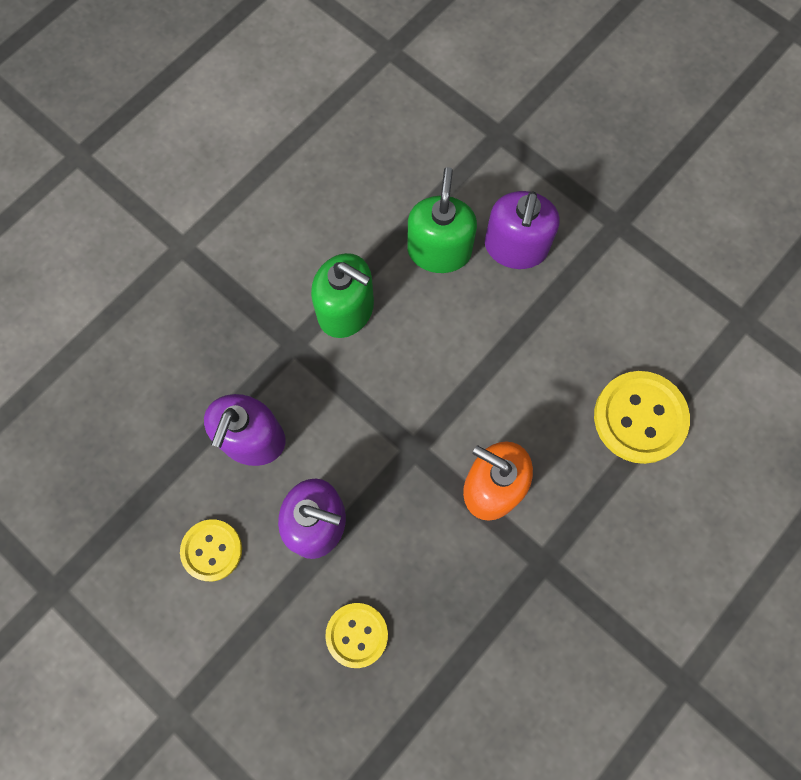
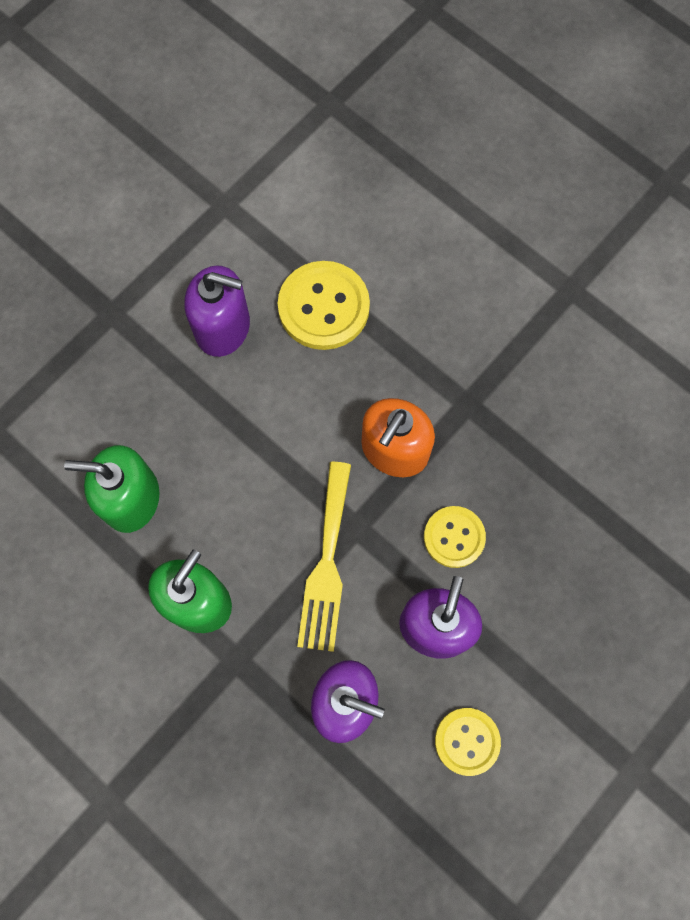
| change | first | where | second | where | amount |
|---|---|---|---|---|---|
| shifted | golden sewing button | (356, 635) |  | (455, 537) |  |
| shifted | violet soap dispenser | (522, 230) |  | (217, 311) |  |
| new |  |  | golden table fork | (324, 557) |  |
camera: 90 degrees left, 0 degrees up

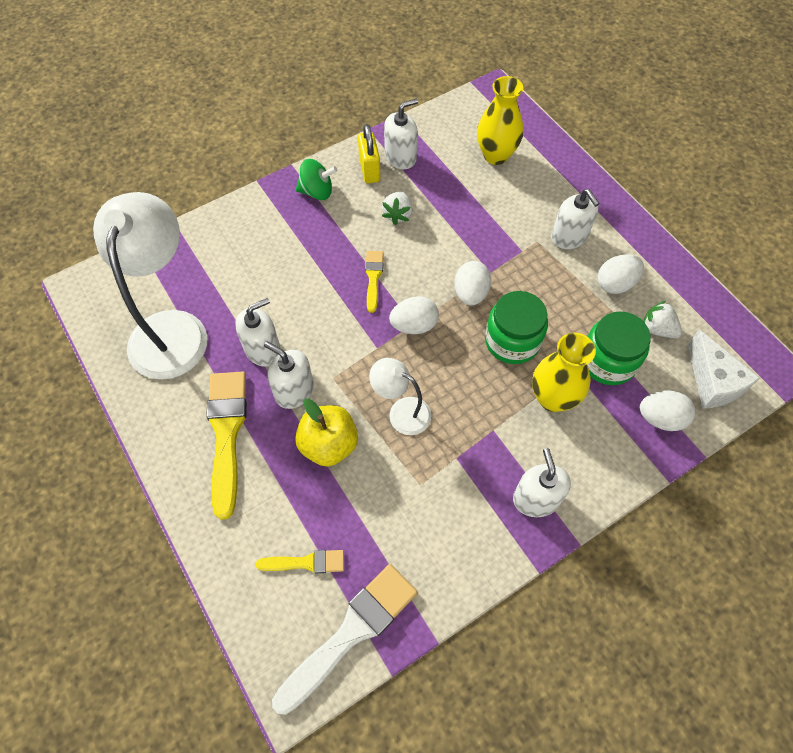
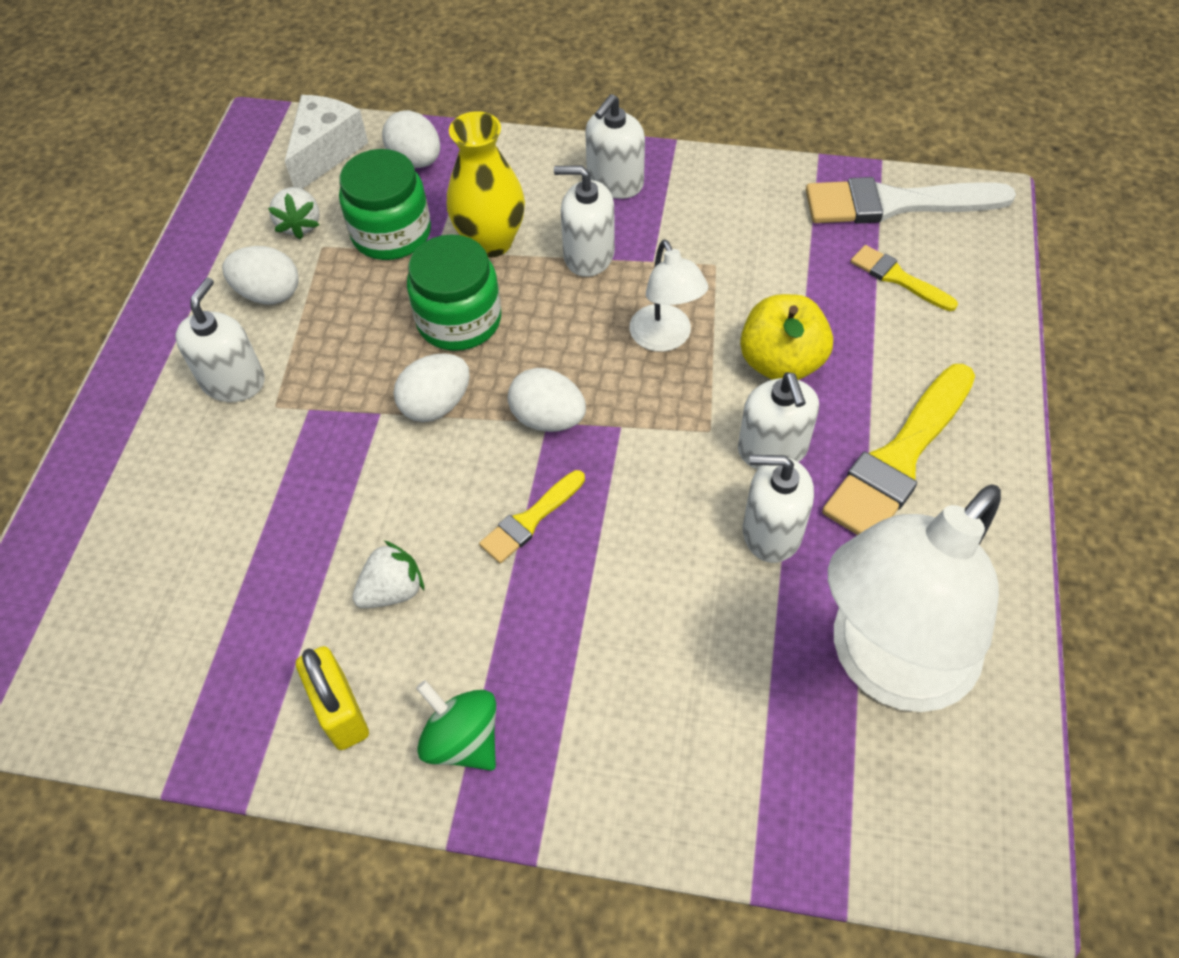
| change | first | where | second | where | amount |
|---|---|---|---|---|---|
| rotated | golden padlock | (369, 153) |  | (332, 698) | 60 degrees counterclockwise |
| shifted | snow-white soap dispenser | (401, 134) |  | (584, 221) |  |
| gone | golden vase | (500, 120) |  |  |  |
camera: 135 degrees left, 5 degrees down

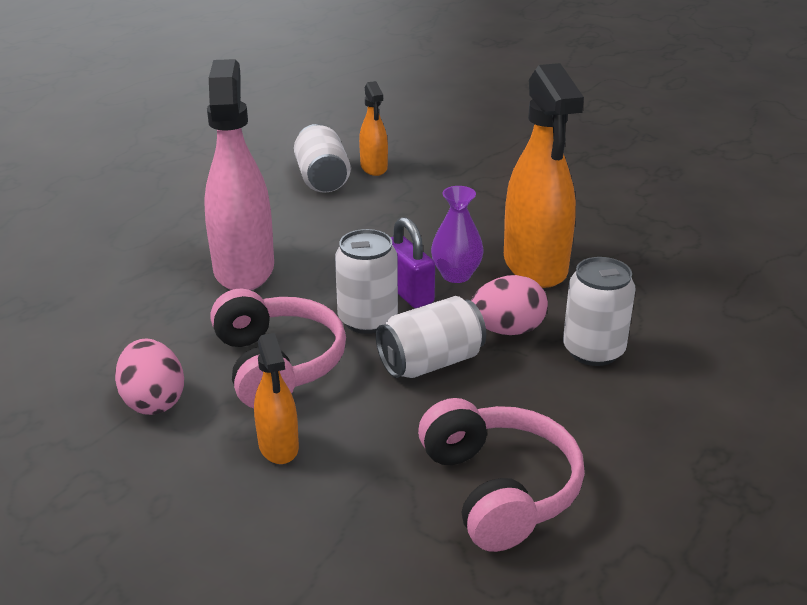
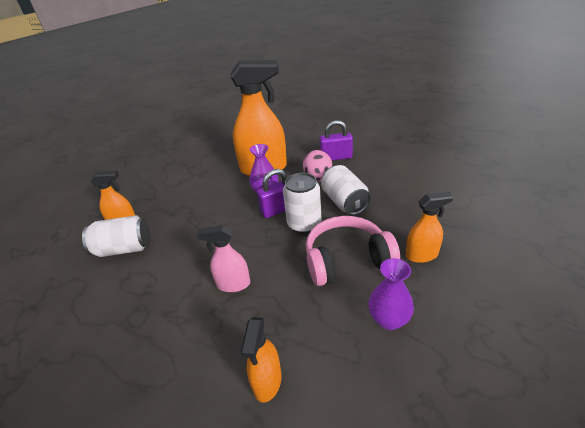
| change | first | where | second | where | amount |
|---|---|---|---|---|---|
| swapped | pink egg | (149, 377) | violet vase | (391, 294) |  |
| scaled | pink sprayer | (239, 174) |  | (223, 258) | x0.51 |
| gone | pink over-ear headphones | (501, 475) |  |  |  |
| swapped | snow-white can | (599, 311) | violet padlock | (336, 140) |  |
| new |  |  | orange-coloured sprayer | (261, 359) |  |
camera: 80 degrees left, 5 degrees up

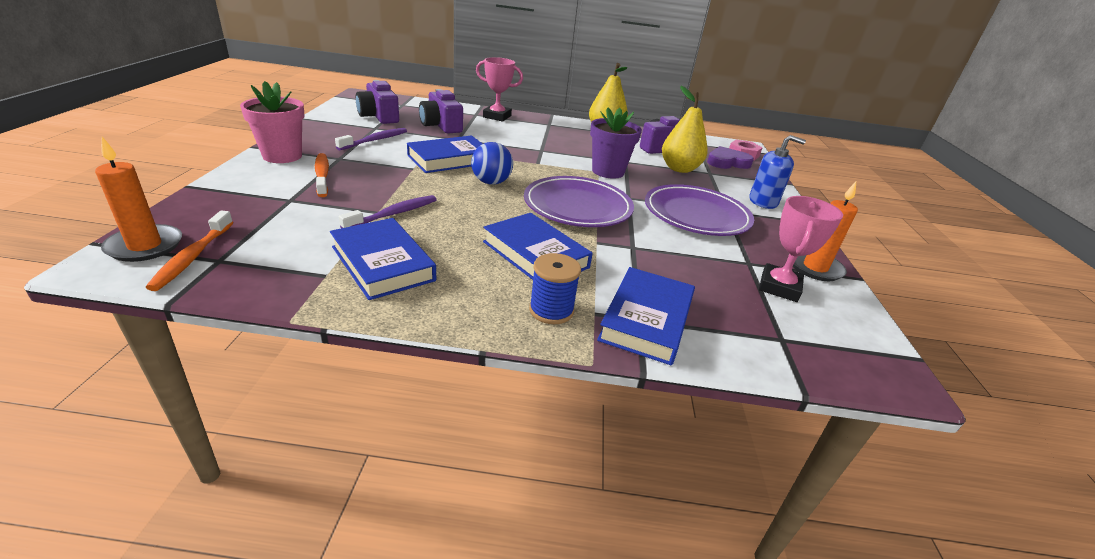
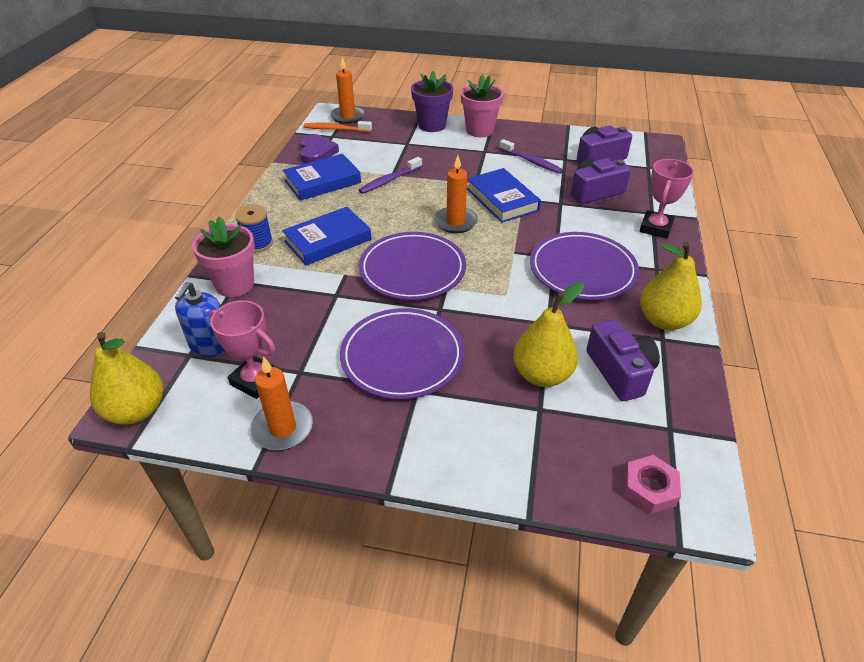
| change | first | where | second | where | amount |
|---|---|---|---|---|---|
| gone | orange-coloured tooth brush | (322, 175) |  |  |  |
| rotated | violet tooth brush | (388, 211) |  | (390, 175) | 90 degrees clockwise |
| swapped | cobalt ball | (492, 163) | orange-coloured pillar candle | (456, 194) |  |
| shifted | violet flower pot | (616, 143) |  | (432, 101) |  |
| swapped | cobalt hardback | (646, 316) | pink flower pot | (223, 257) |  |
| shifted | violet heart shape | (730, 157) |  | (319, 149) |  |
| shifted | cobalt soap dispenser | (777, 172) |  | (200, 319) |  |
| new |  |  | golden toy pear | (126, 378) |  |
| new |  |  | violet dinner plate | (584, 266) |  |
camera: 100 degrees right, 10 degrees up

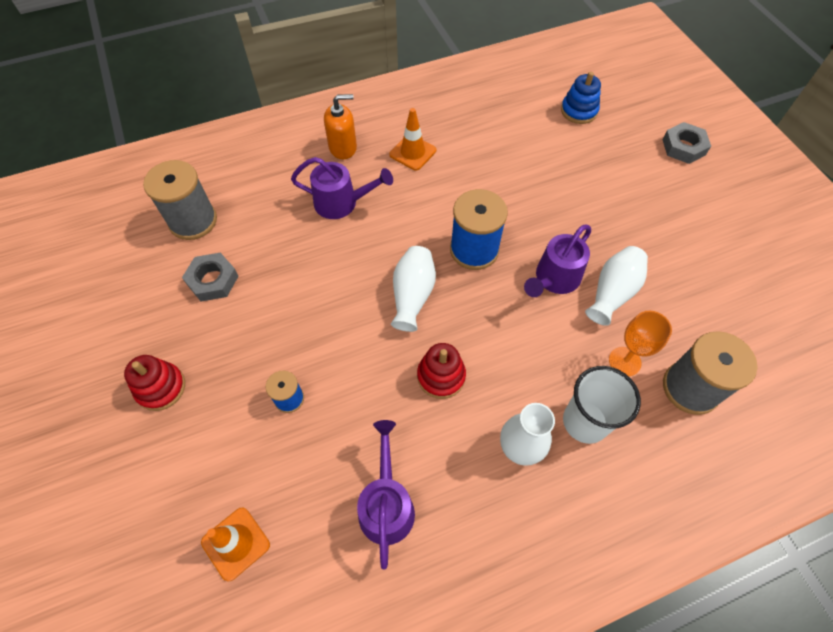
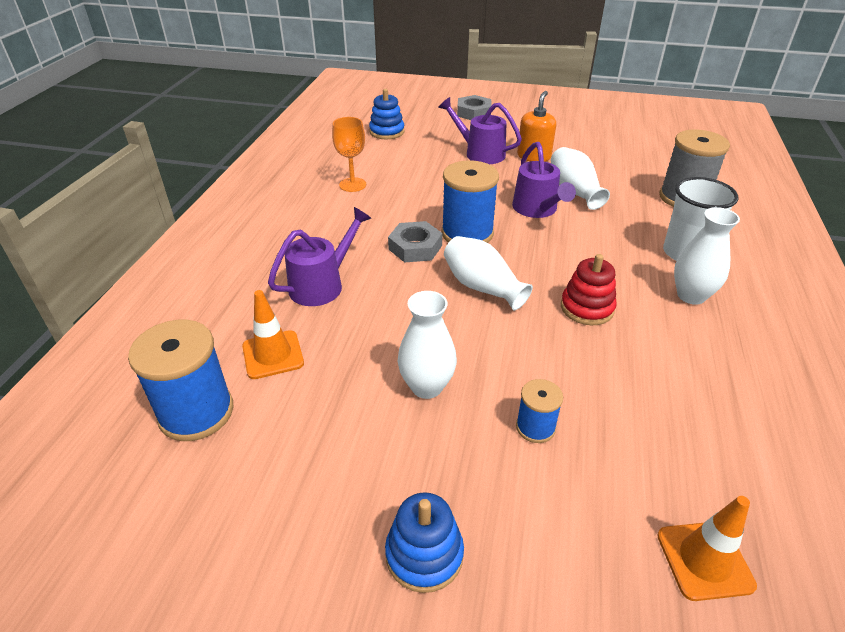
| change | first | where | second | where | amount |
|---|---|---|---|---|---|
| repainted | crimson ring stacker | (154, 383) | cobalt ring stacker | (424, 542) |  |
| repainted | ash-grey spool | (180, 200) | cobalt spool | (180, 380) |  |
| shifted | ash-grey nut | (210, 277) |  | (415, 242) |  |
| shifted | orange-coloured soap dispenser | (340, 126) |  | (536, 126) |  |
| shifted | violet watering pot | (386, 495) |  | (480, 130) |  |
| shifted | orange-coloured safety cone | (412, 139) |  | (273, 334) |  |
| shifted | orange-coloured wine glass | (640, 343) |  | (349, 154) |  |
| new |  |  | snow-white vase | (427, 345) |  |
camera: 55 degrees left, 20 degrees down

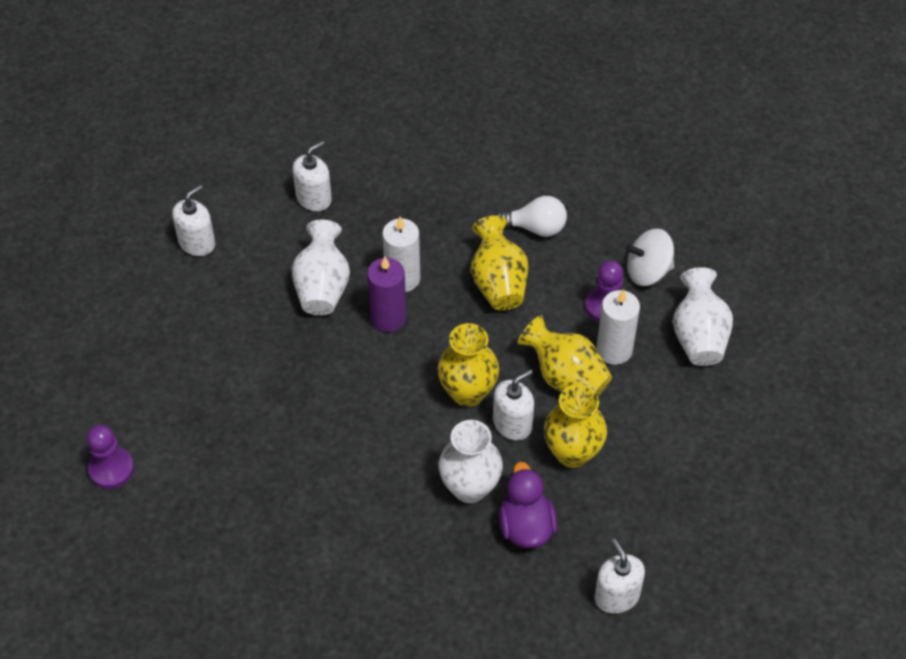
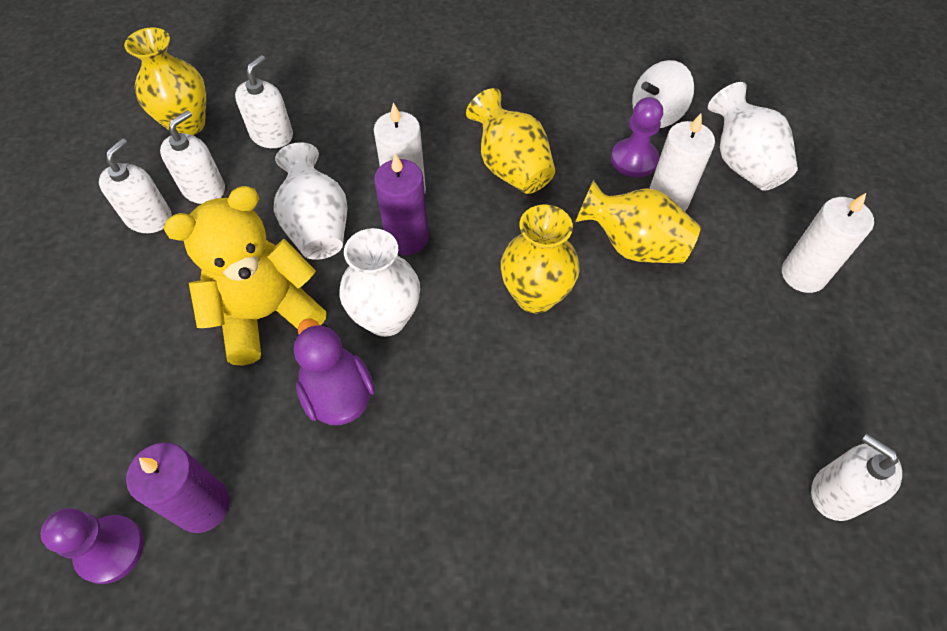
| change | first | where | second | where | amount |
|---|---|---|---|---|---|
| shifted | snow-white vase | (470, 461) |  | (380, 282) |  |
| shifted | snow-white soap dispenser | (513, 404) |  | (192, 157) |  |
| gone | snow-white lightbulb | (532, 216) |  |  |  |
| shifted | violet toy duck | (528, 505) |  | (334, 371) |  |
| shifted | golden vase | (575, 426) |  | (165, 81) |  |
| new |  |  | violet pillar candle | (178, 487) |  |
| new |  |  | golden stuffed bear | (245, 276) |  |
| new |  |  | snow-white pillar candle | (828, 243) |  |
camera: 20 degrees left, 5 degrees up

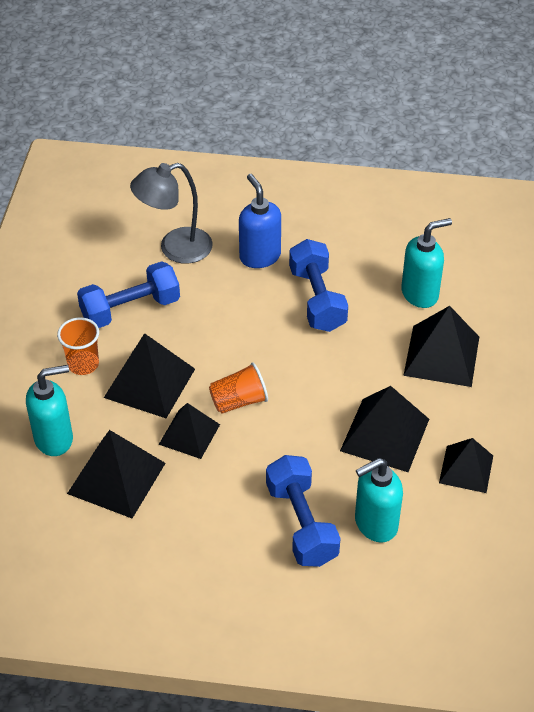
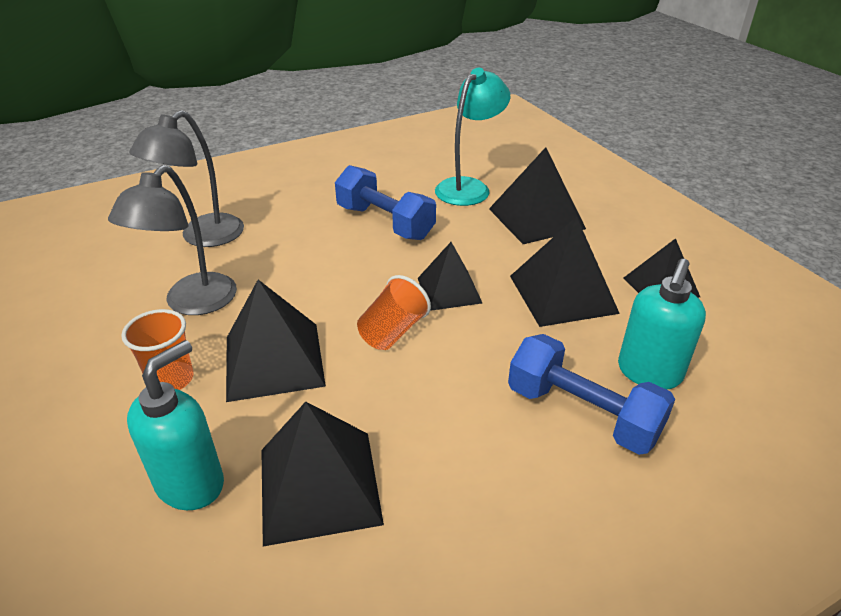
| change | first | where | second | where | amount |
|---|---|---|---|---|---|
| swapped | cobalt dumbbell | (128, 294) | ash-grey lamp | (172, 240) |  |
| shifted | ebony solid pyramid | (189, 431) |  | (450, 276) |  |
| gone | cobalt soap dispenser | (260, 221) |  |  |  |
| swapped | teal soap dispenser | (426, 263) | teal lamp | (472, 137) |  |
camera: 35 degrees left, 10 degrees down

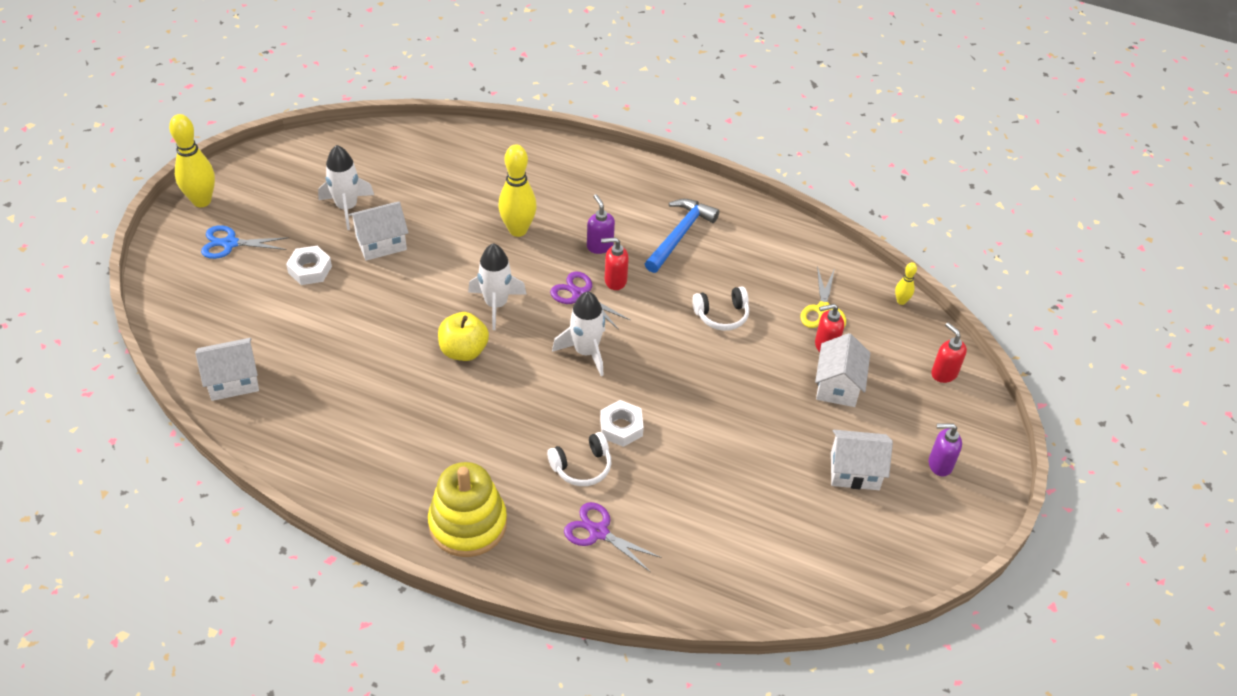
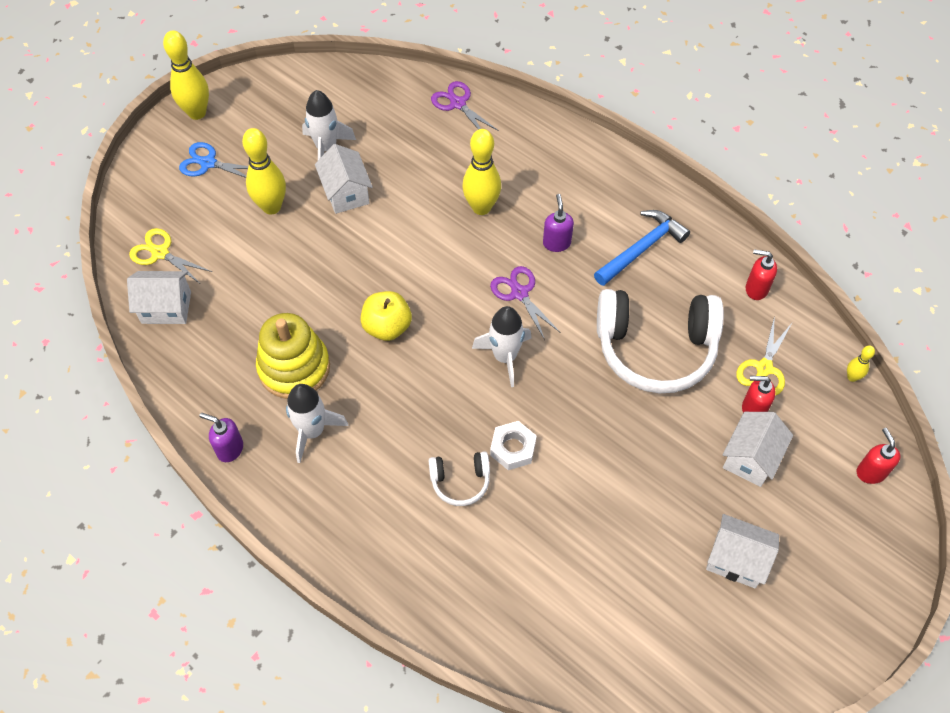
| change | first | where | second | where | amount |
|---|---|---|---|---|---|
| swapped | snow-white nut | (309, 265) | golden tenpin | (264, 171) |  |
| rotated | snow-white house | (379, 231) |  | (344, 179) | 75 degrees clockwise |
| shifted | golden ring stacker | (467, 509) |  | (293, 356) |  |
| shifted | snow-white toy rocket | (497, 286) |  | (317, 423) |  |
| shifted | violet scissors | (613, 537) |  | (465, 106) |  |
| shifted | crimson soap dispenser | (615, 263) |  | (761, 274) |  |
| scaled | snow-white over-ear headphones | (720, 308) |  | (660, 341) | x2.15 |
| shifted | violet soap dispenser | (945, 450) |  | (221, 437) |  |
| new |  |  | golden scissors | (170, 255) |  |
camera: 20 degrees right, 10 degrees up

